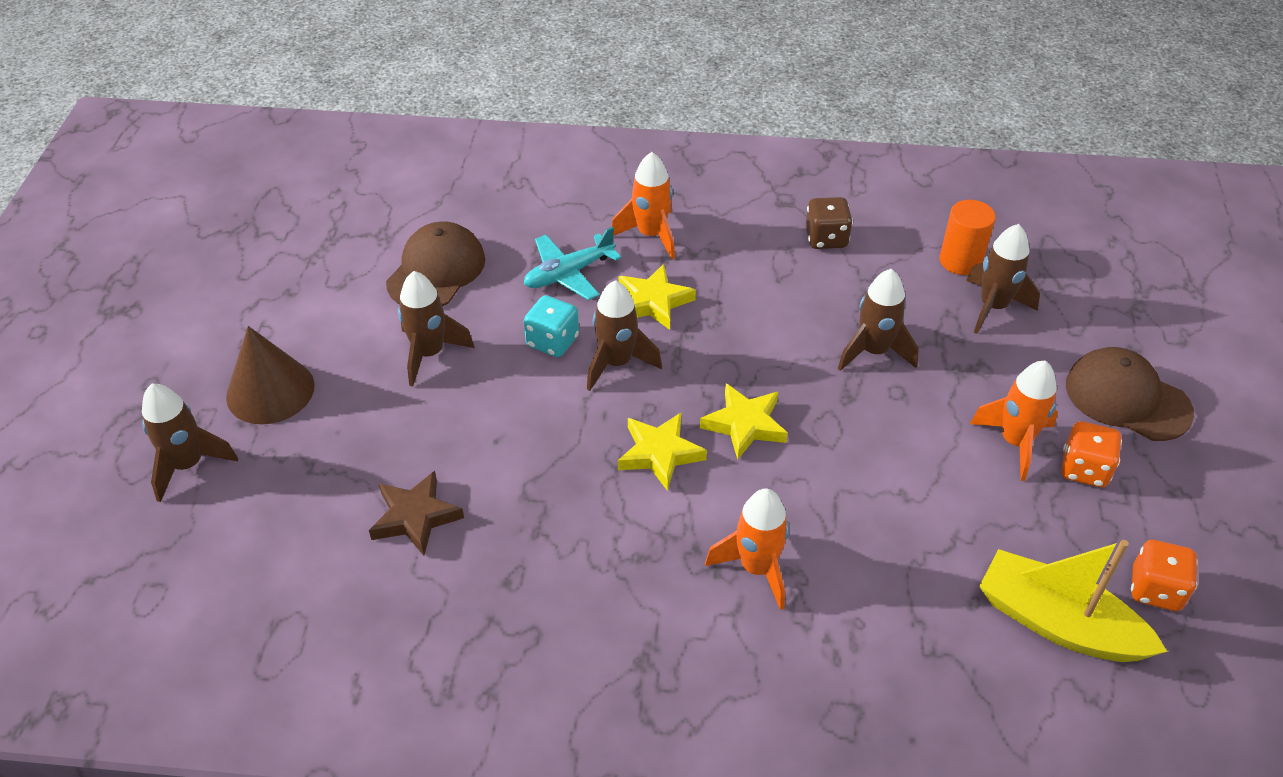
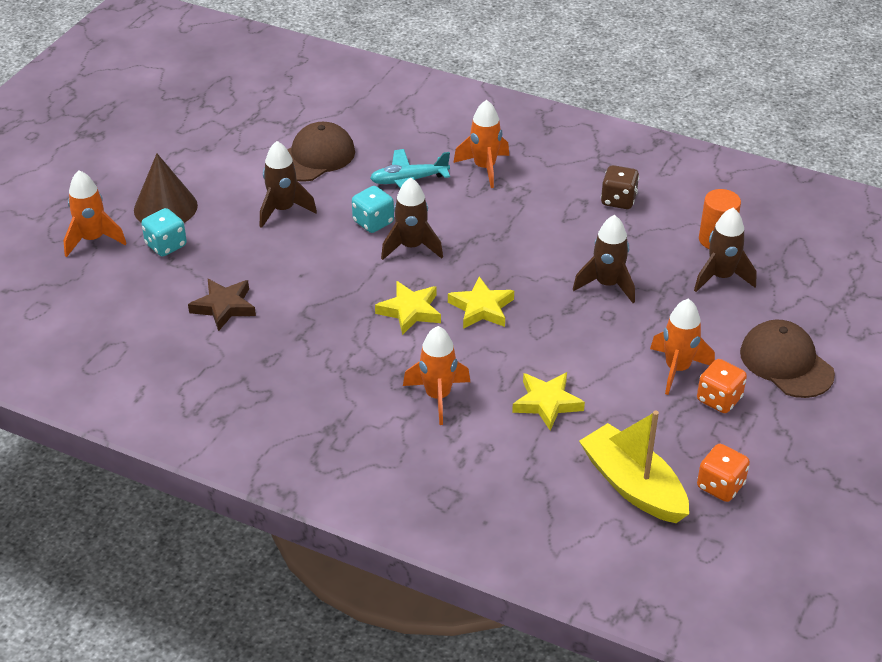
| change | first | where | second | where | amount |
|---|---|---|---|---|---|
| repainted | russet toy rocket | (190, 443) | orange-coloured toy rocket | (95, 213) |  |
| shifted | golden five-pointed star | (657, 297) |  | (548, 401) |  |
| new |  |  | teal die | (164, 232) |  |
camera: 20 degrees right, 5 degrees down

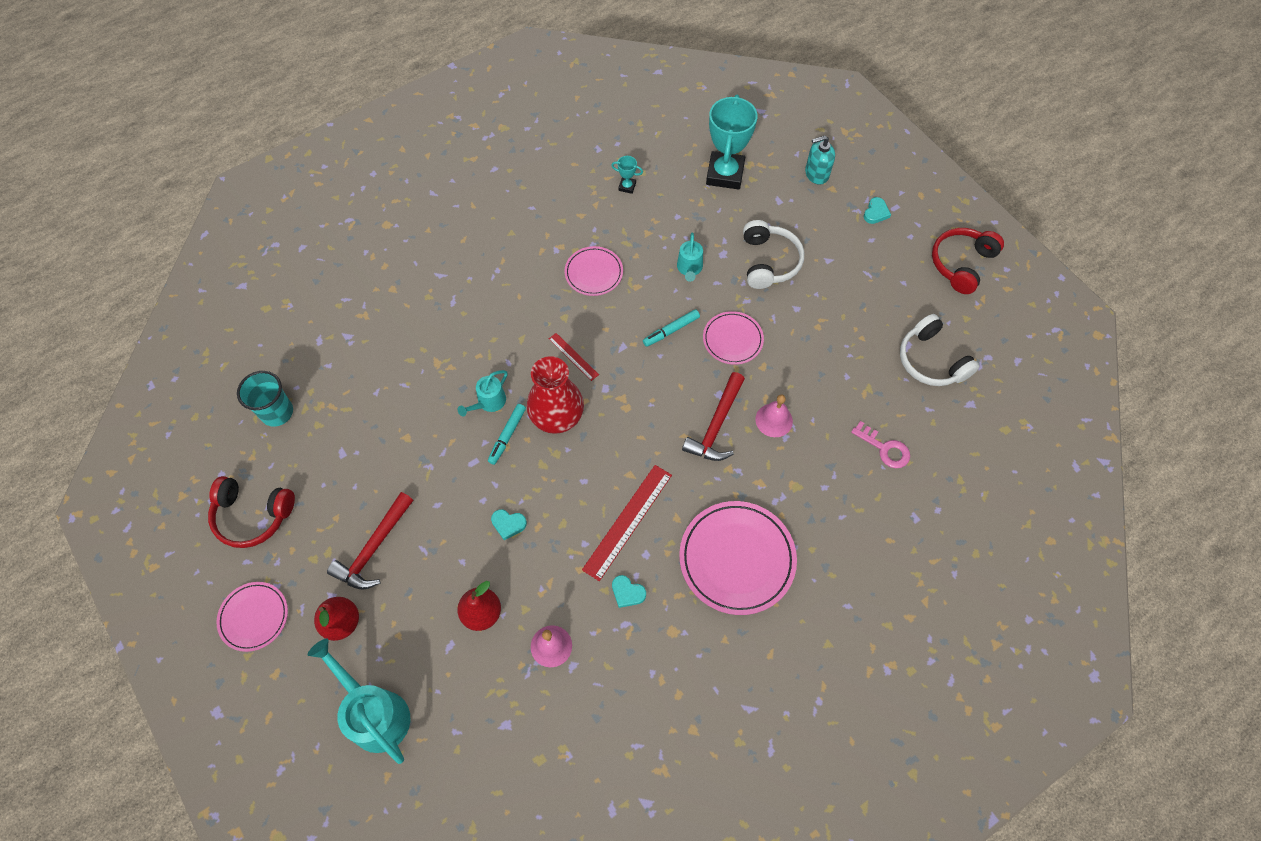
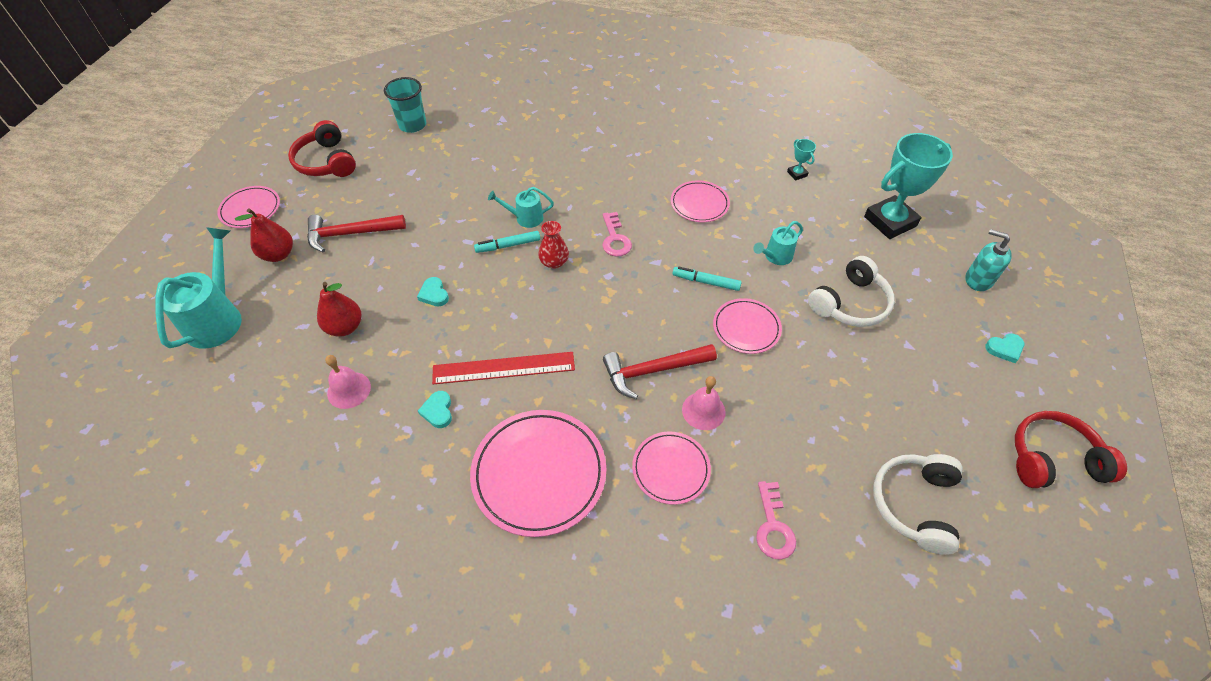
| change | first | where | second | where | amount |
|---|---|---|---|---|---|
| scaled | crimson vase | (555, 395) |  | (553, 245) | x0.54 |
| swapped | crimson straightedge | (574, 357) | pink door key | (617, 234) |  |
| new |  |  | pink dinner plate | (671, 468) |  |
camera: 50 degrees right, 10 degrees down

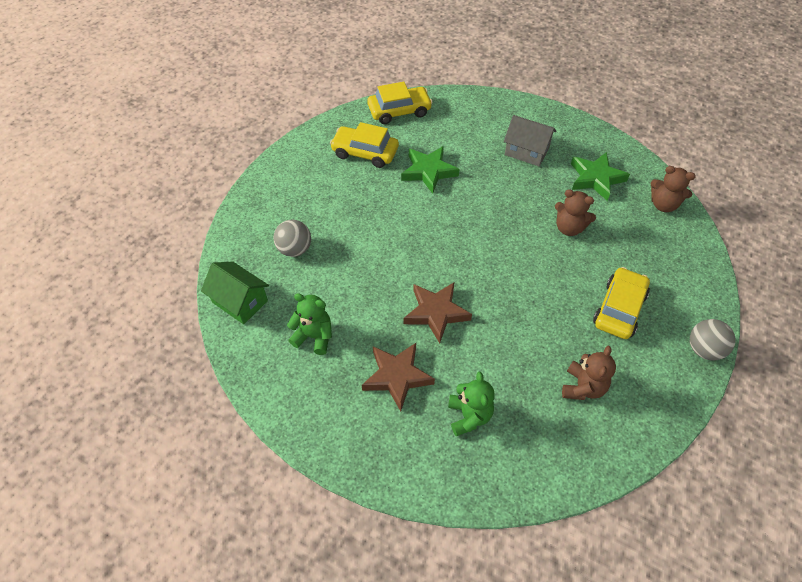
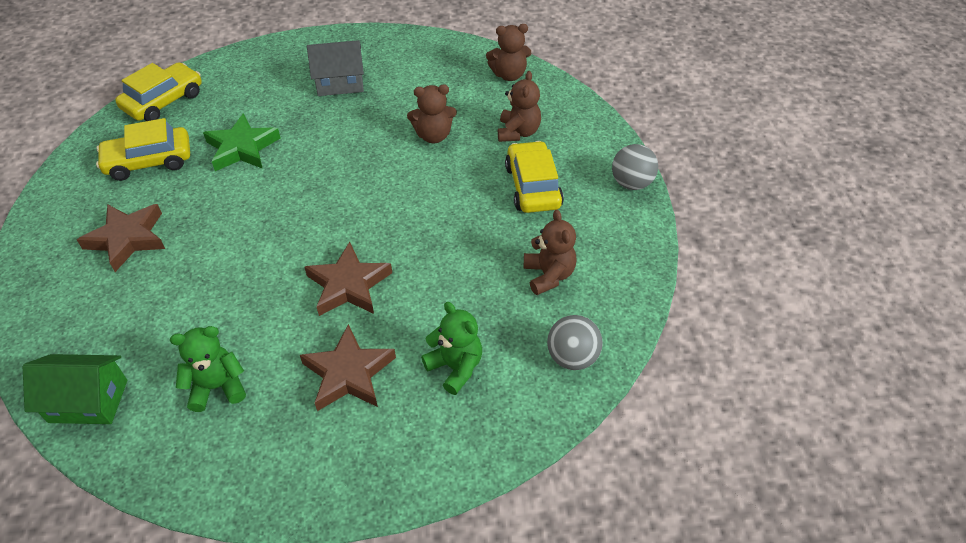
| change | first | where | second | where | amount |
|---|---|---|---|---|---|
| shifted | ash-grey ball | (292, 238) |  | (575, 342) |  |
| gone | green five-pointed star | (600, 176) |  |  |  |
| new |  |  | russet five-pointed star | (121, 238) |  |
| new |  |  | russet stuffed bear | (519, 106) |  |
camera: 35 degrees left, 5 degrees down

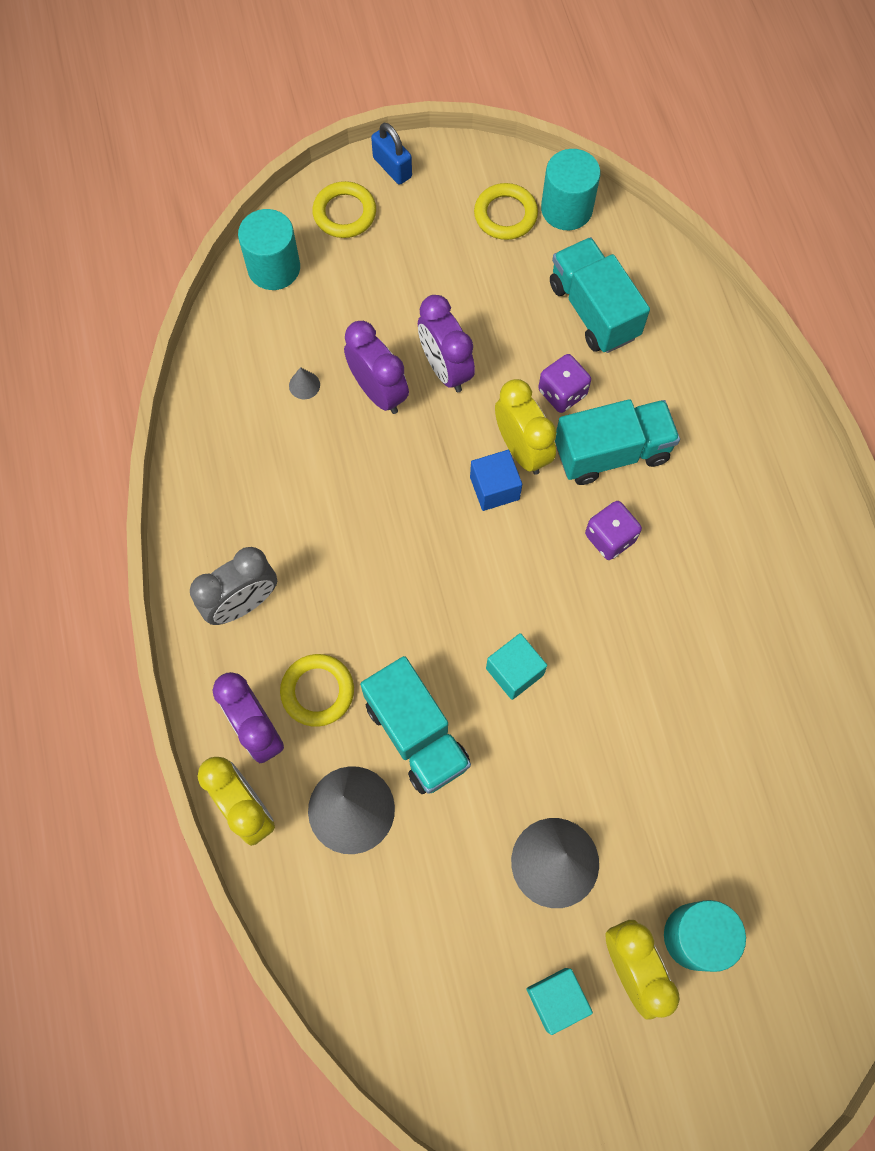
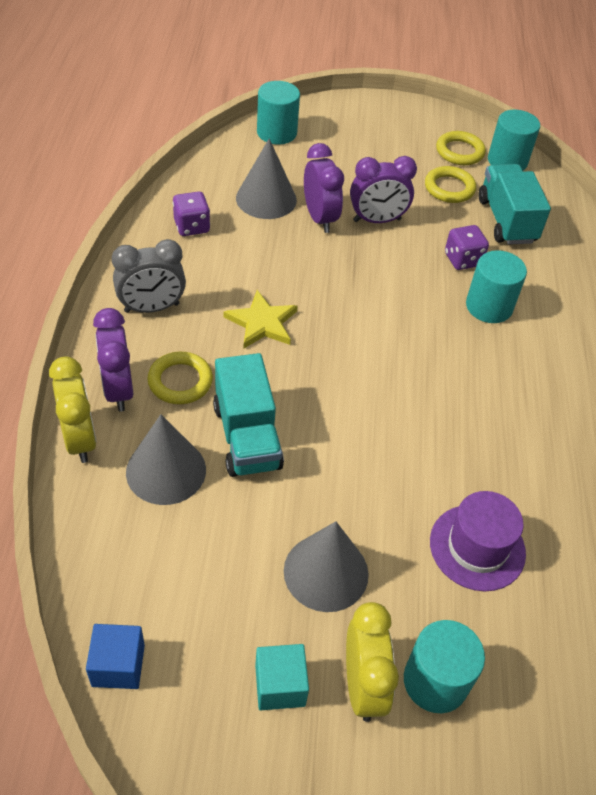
| change | first | where | second | where | amount |
|---|---|---|---|---|---|
| scaled | ash-grey solid cone | (304, 383) |  | (266, 179) | x2.45 |
| shifted | golden ring | (344, 209) |  | (450, 184) |  |
| gone | cobalt padlock | (391, 154) |  |  |  |
| rotated | violet alarm clock | (446, 343) |  | (383, 189) | 90 degrees counterclockwise |
| shifted | cobalt solid cube | (496, 480) |  | (115, 656) |  |
| gone | teal solid cube | (516, 666) |  |  |  |
| gone | golden alarm clock | (526, 427) |  |  |  |
| swapped | teal lorry | (617, 442) | teal solid cylinder | (496, 286) |  |
| shifted | violet die | (613, 530) |  | (191, 214) |  |
| new |  |  | golden five-pointed star | (261, 319) |  |
| new |  |  | violet hat | (478, 541) |  |
camera: 15 degrees right, 20 degrees down

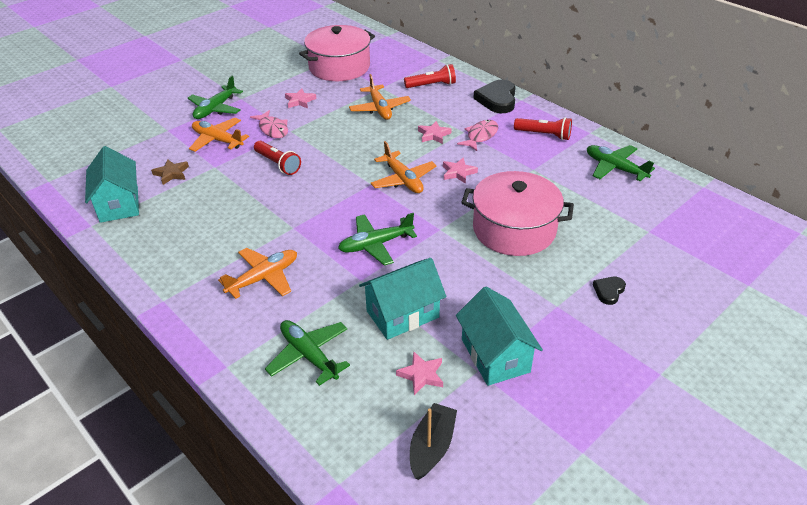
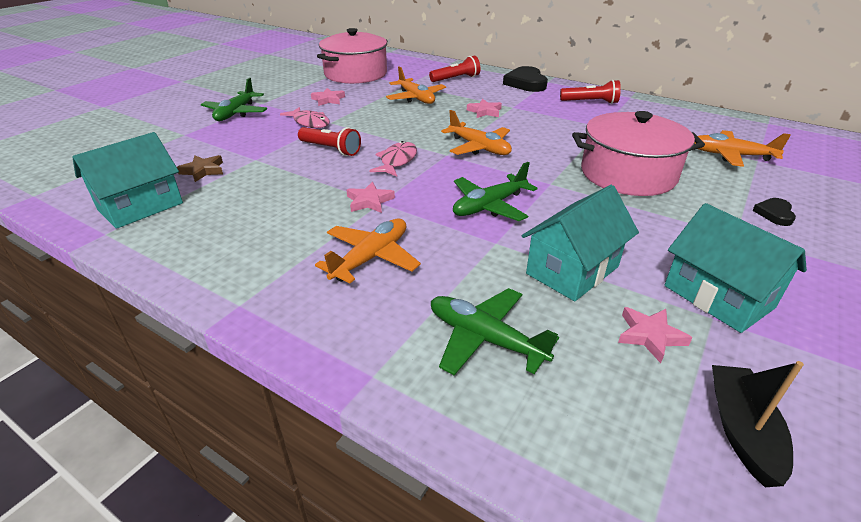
| change | first | where | second | where | amount |
|---|---|---|---|---|---|
| rotated | teal house | (112, 184) |  | (127, 180) | 75 degrees clockwise |
| shifted | orange-coloured toy plane | (219, 135) |  | (742, 148) |  |
| shifted | pink five-pointed star | (460, 170) |  | (370, 197) |  |
| shifted | pink fish | (477, 135) |  | (393, 159) |  |
| gone | green toy plane | (621, 163) |  |  |  |
camera: 15 degrees left, 5 degrees down

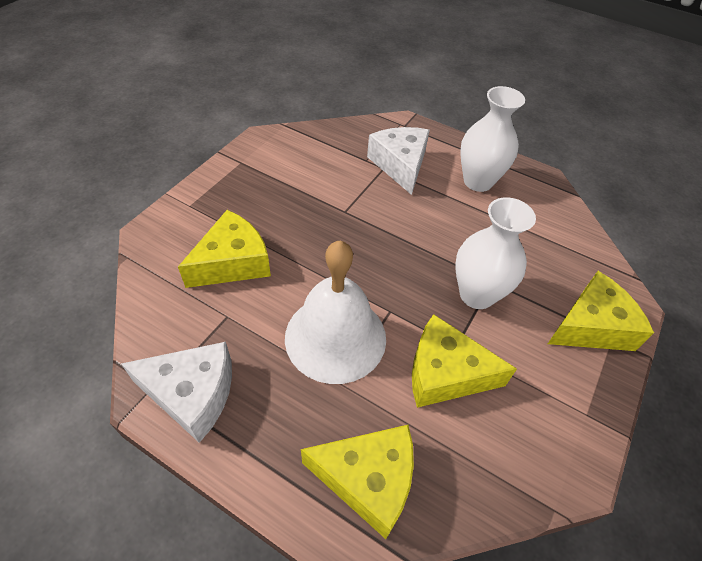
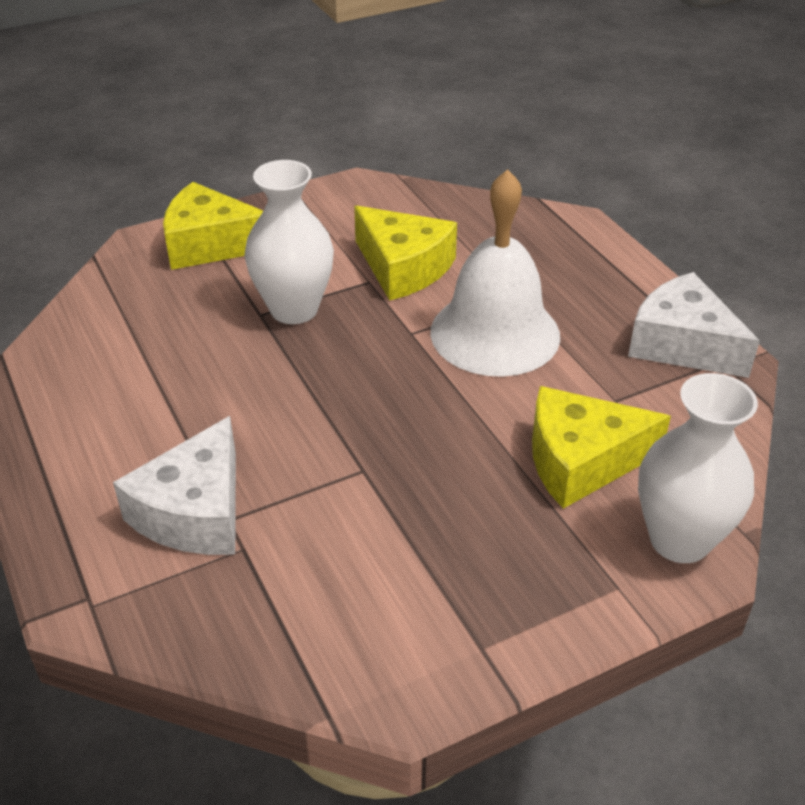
| change | first | where | second | where | amount |
|---|---|---|---|---|---|
| gone | golden cheese | (357, 482) |  |  |  |
| shifted | snow-white vase | (492, 139) |  | (698, 468) |  |
camera: 145 degrees left, 10 degrees down

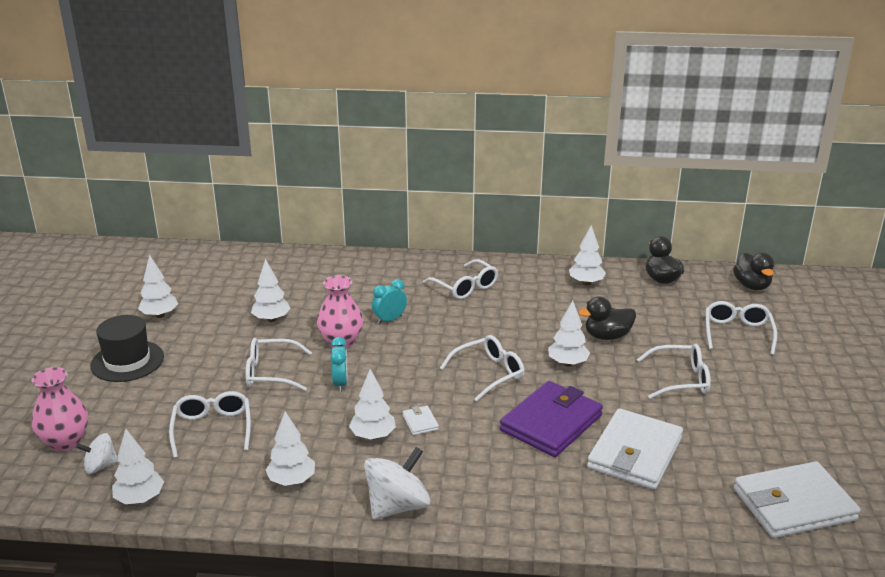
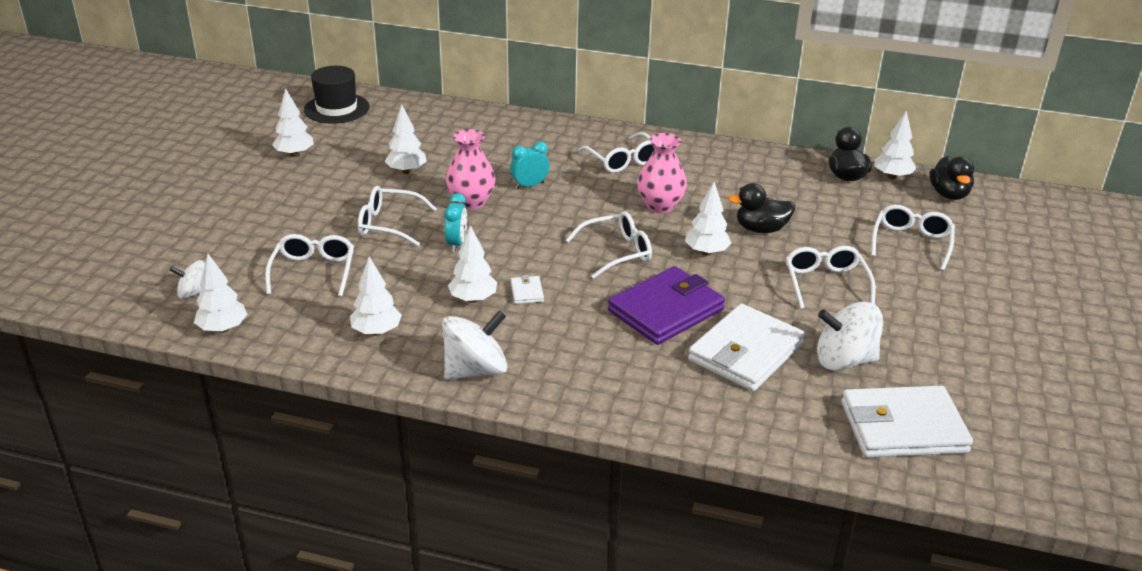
| change | first | where | second | where | amount |
|---|---|---|---|---|---|
| shifted | pink vase | (60, 409) |  | (662, 173) |  |
| shifted | ebony hat | (127, 348) |  | (337, 95) |  |
| shifted | snow-white toy tree | (587, 255) |  | (895, 145) |  |
| rotated | snow-white glasses | (673, 371) |  | (831, 277) | 105 degrees counterclockwise |
| new |  |  | snow-white spinning top | (850, 336) |  |
camera: 10 degrees right, 5 degrees up

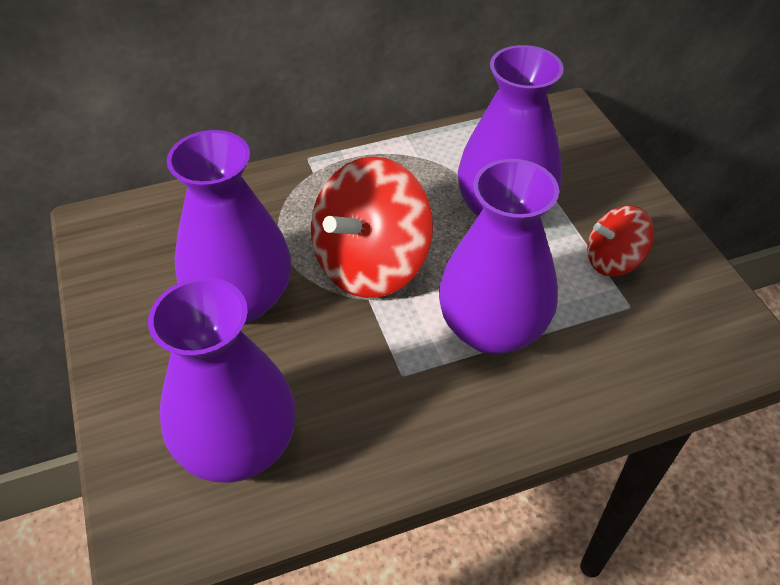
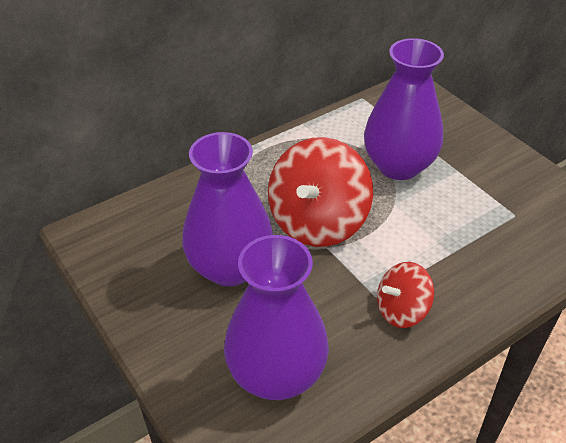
| change | first | where | second | where | amount |
|---|---|---|---|---|---|
| gone | violet vase | (499, 257) |  |  |  |
| shifted | crimson spinning top | (620, 240) |  | (406, 295) |  |
camera: 15 degrees left, 5 degrees down

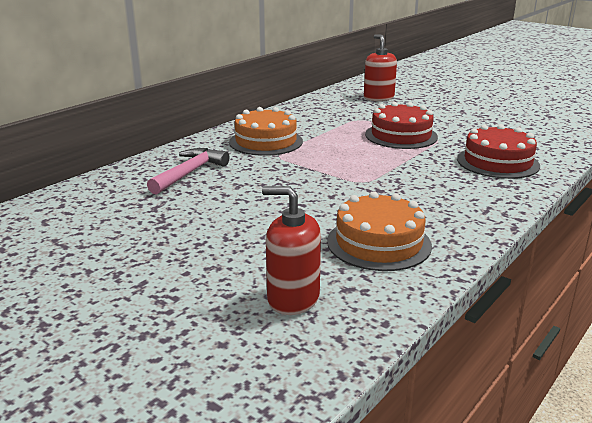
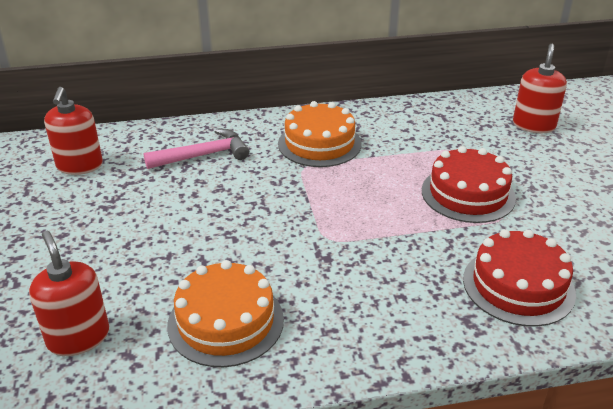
| change | first | where | second | where | amount |
|---|---|---|---|---|---|
| new |  |  | crimson soap dispenser | (73, 131) |  |
camera: 40 degrees right, 10 degrees up

